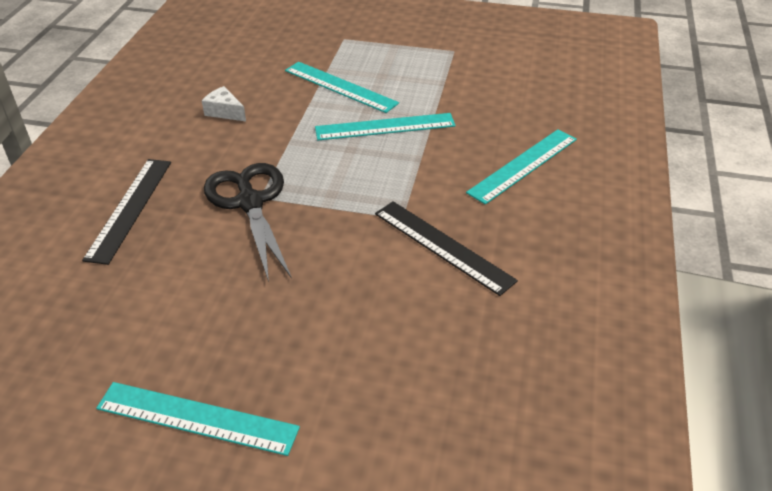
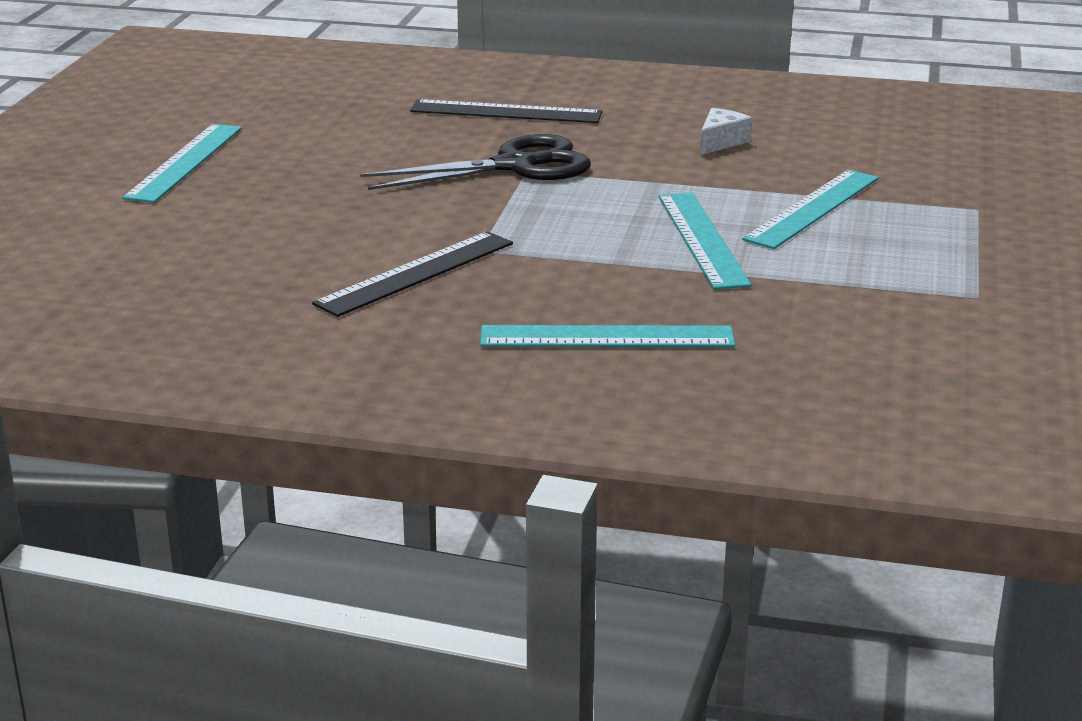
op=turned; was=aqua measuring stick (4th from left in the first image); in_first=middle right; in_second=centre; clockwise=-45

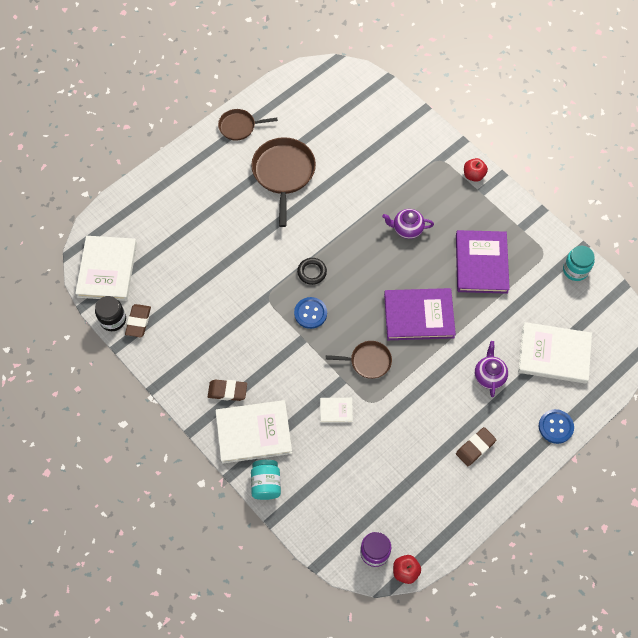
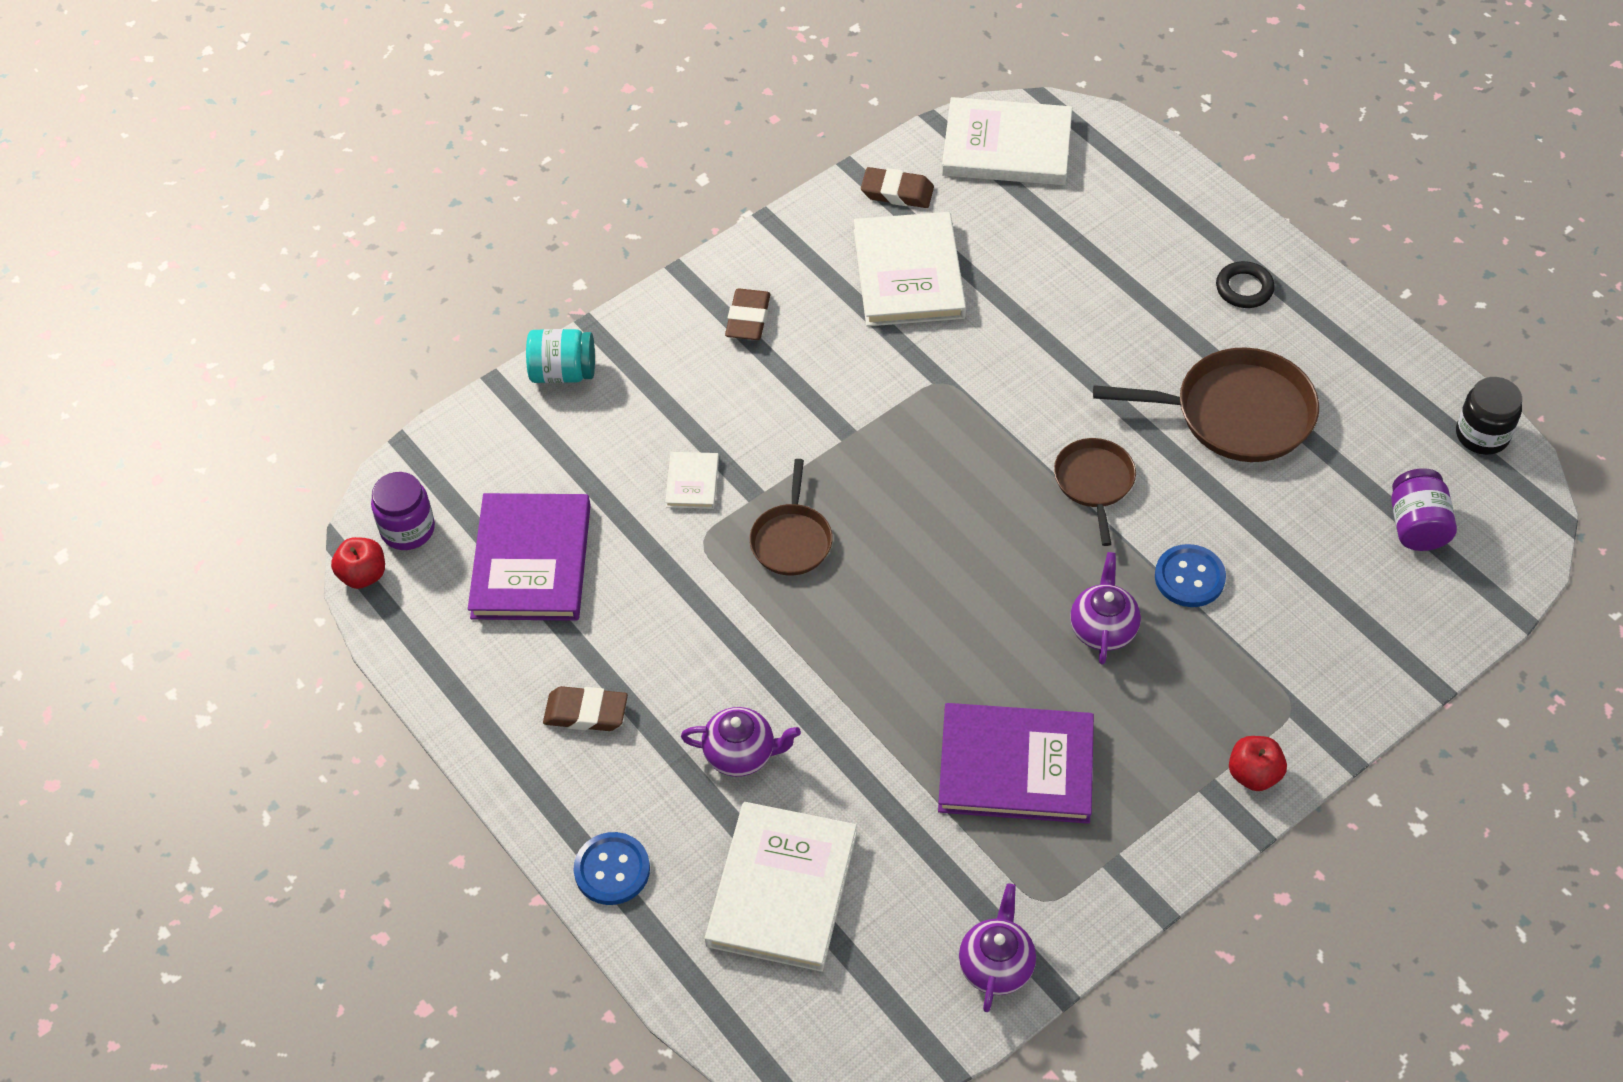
op=moved; was=violet hardcover (1st from left); in_first=centre; in_second=middle left
op=turned; was=russet eraser (3rd from left in the first image); in_first=bottom right; in_second=centre; clockwise=-45
op=moved; was=snow-white hardcover (2nd from left in the first image); now=snow-white hardcover (3rd from left); in_first=bottom centre; in_second=top centre
op=replaced; was=aqua jam jar (2nd from left); now=violet teapot (2nd from left); in_first=middle right; in_second=bottom centre
op=moved; was=russet skillet (1st from left in the first image); now=russet skillet (2nd from left); in_first=top centre; in_second=middle right
op=moved; was=blue shirt button (1st from left in the first image); now=blue shirt button (2nd from left); in_first=centre; in_second=middle right
op=moved; was=jet-black hoop; in_first=centre; in_second=top right
op=added; now=violet jam jar (2nd from left); in_second=middle right
op=moved; was=jet-black jam jar; in_first=middle left; in_second=middle right

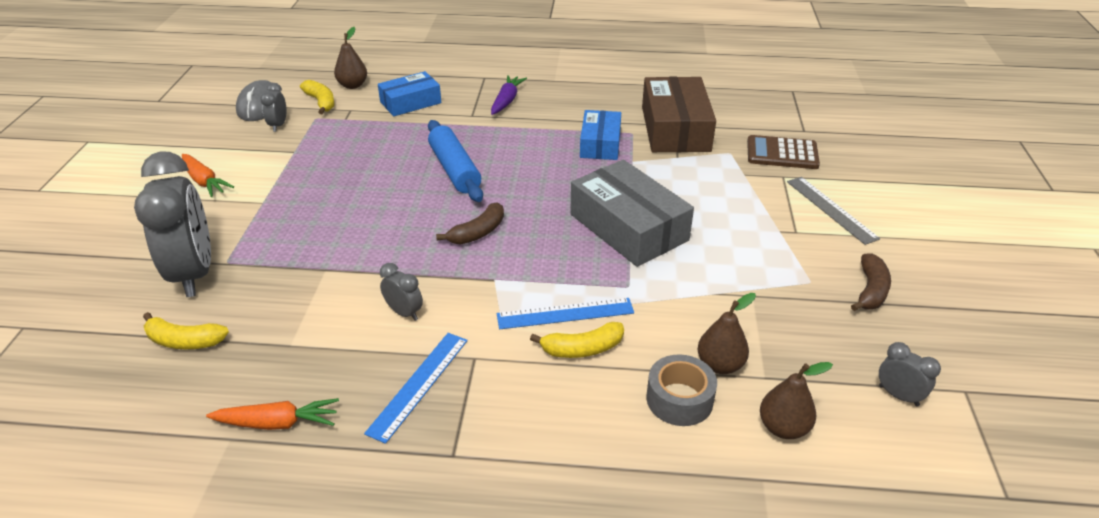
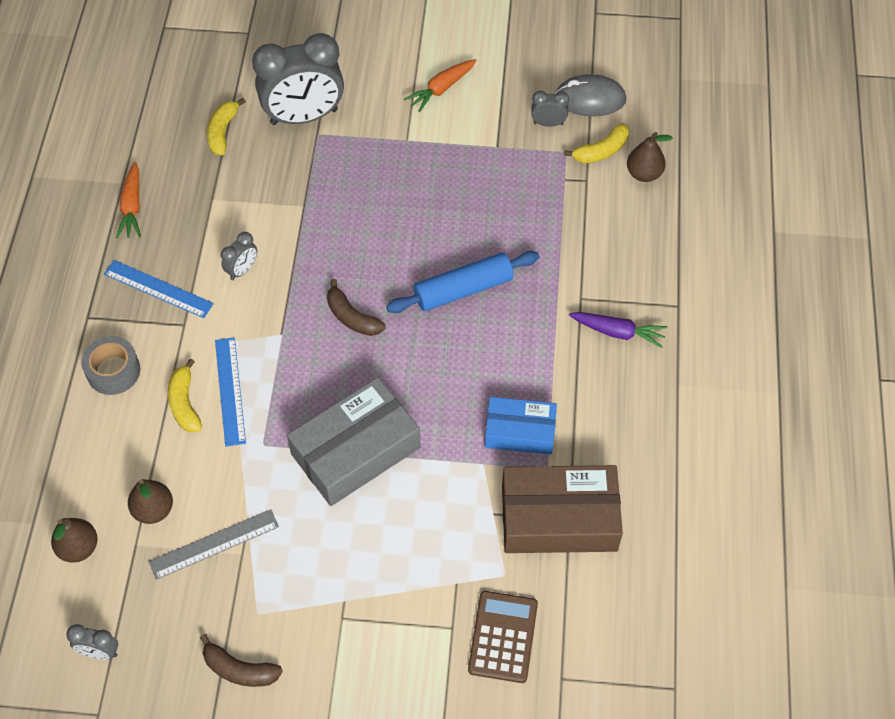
op=turned; was=ash-grey bedside clock (4th from left in the first image); in_first=bottom right; in_second=bottom left; clockwise=60
op=moved; was=ash-grey tape; in_first=bottom centre; in_second=middle left
op=moved; was=ash-grey measuring stick; in_first=middle right; in_second=bottom left
op=removed; was=blue parcel (1st from left); in_first=top centre

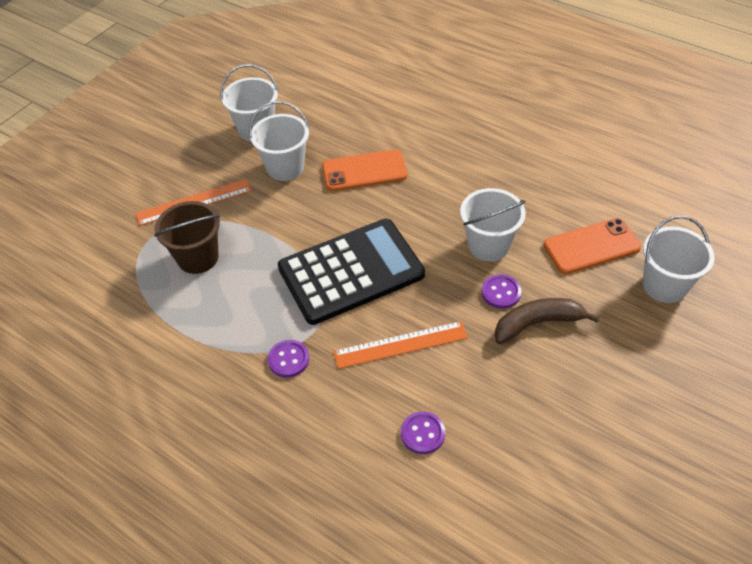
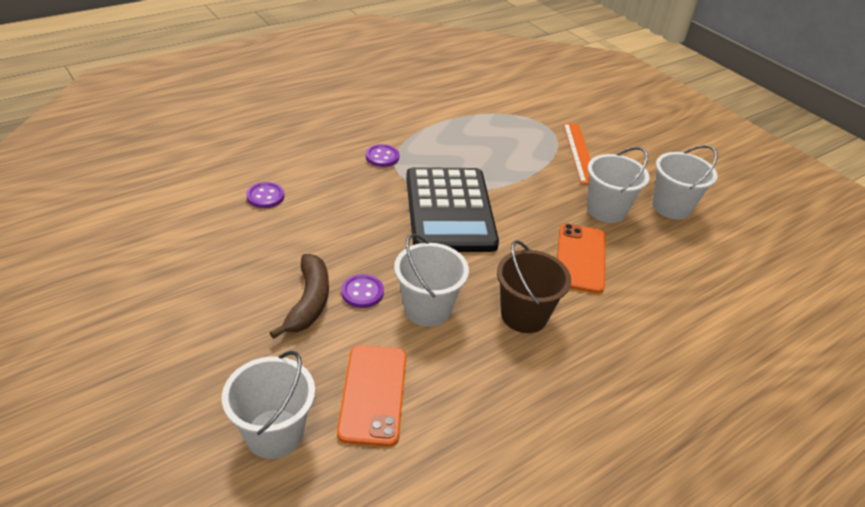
op=moved; was=russet pail; in_first=middle left; in_second=centre
op=removed; was=bright orange measuring stick (2nd from left); in_first=centre

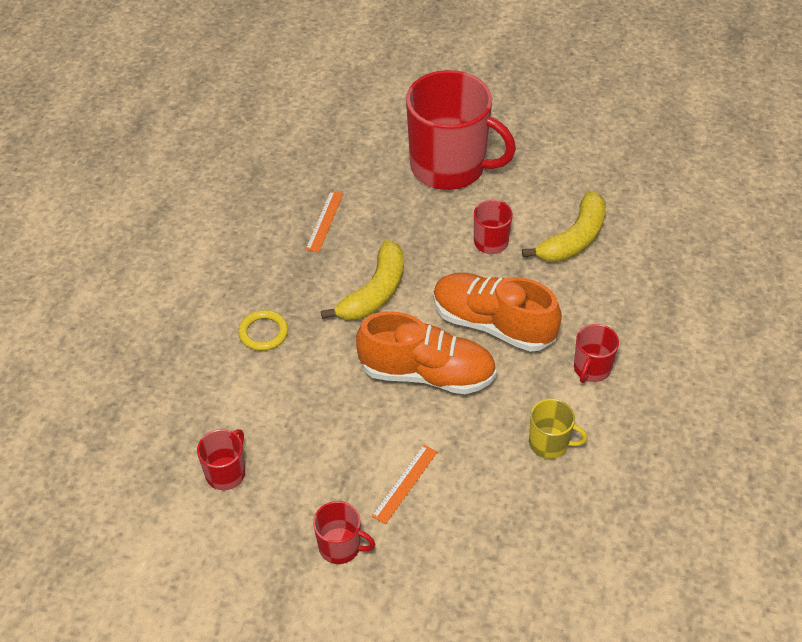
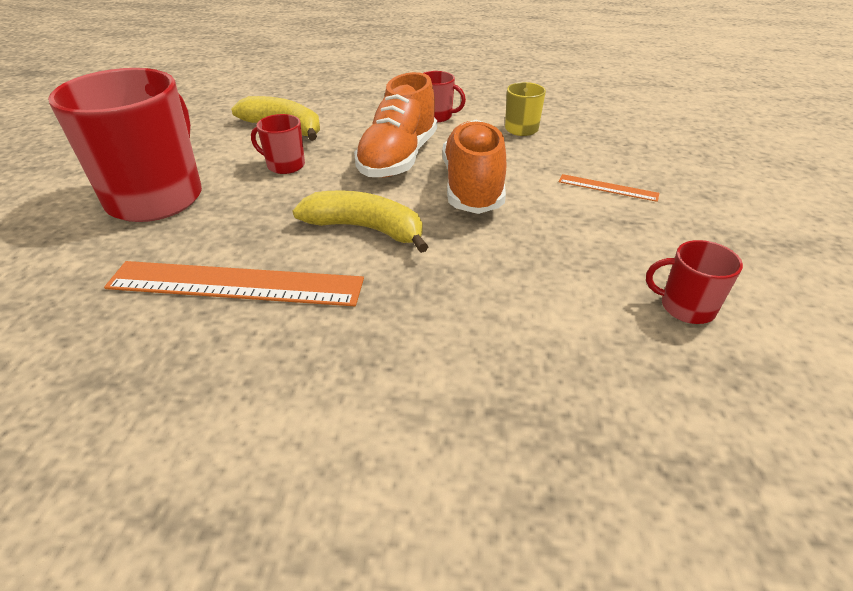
op=resized; was=bright orange measuring stick (1st from left); in_first=centre; in_second=middle left; ratio=2.08
op=removed; was=yellow hoop; in_first=middle left
op=removed; was=scarlet tea mug (2nd from left); in_first=bottom centre

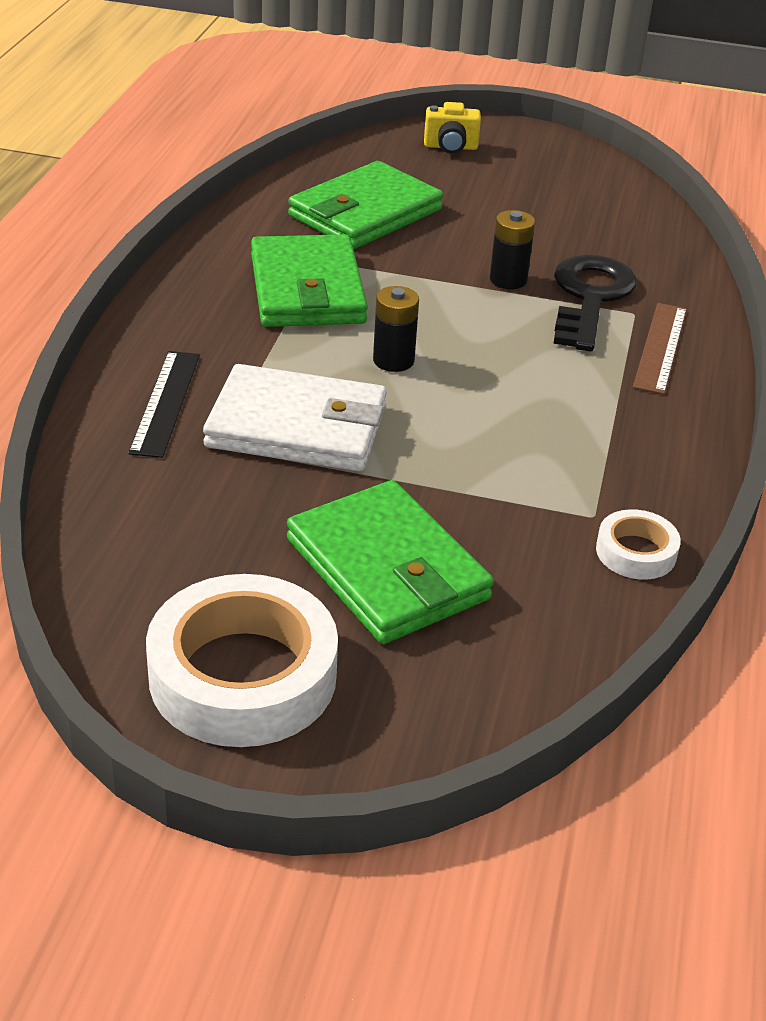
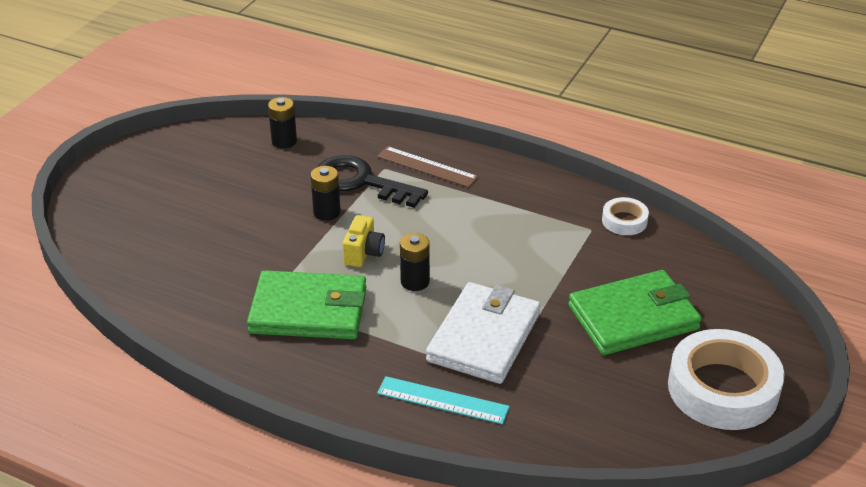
op=added; now=jet-black battery (1st from left); in_second=top left
op=moved; was=yellow compact camera; in_first=top centre; in_second=centre
op=recoloured; was=jet-black measuring stick; now=aqua measuring stick; in_first=middle left; in_second=bottom centre
op=removed; was=leaf-green billfold (2nd from left); in_first=top centre

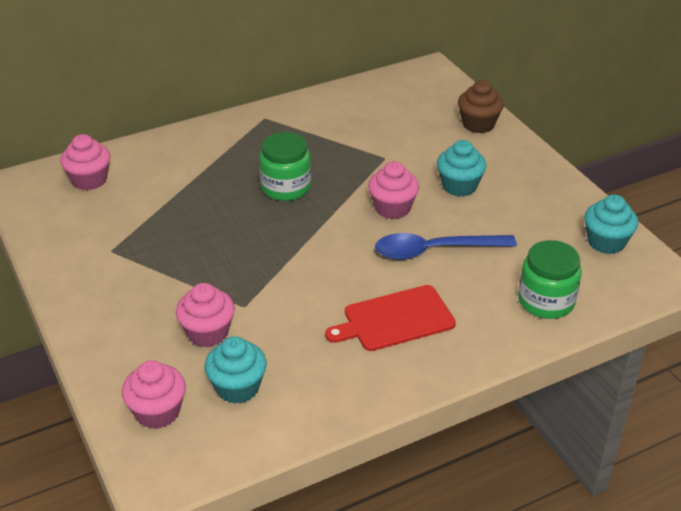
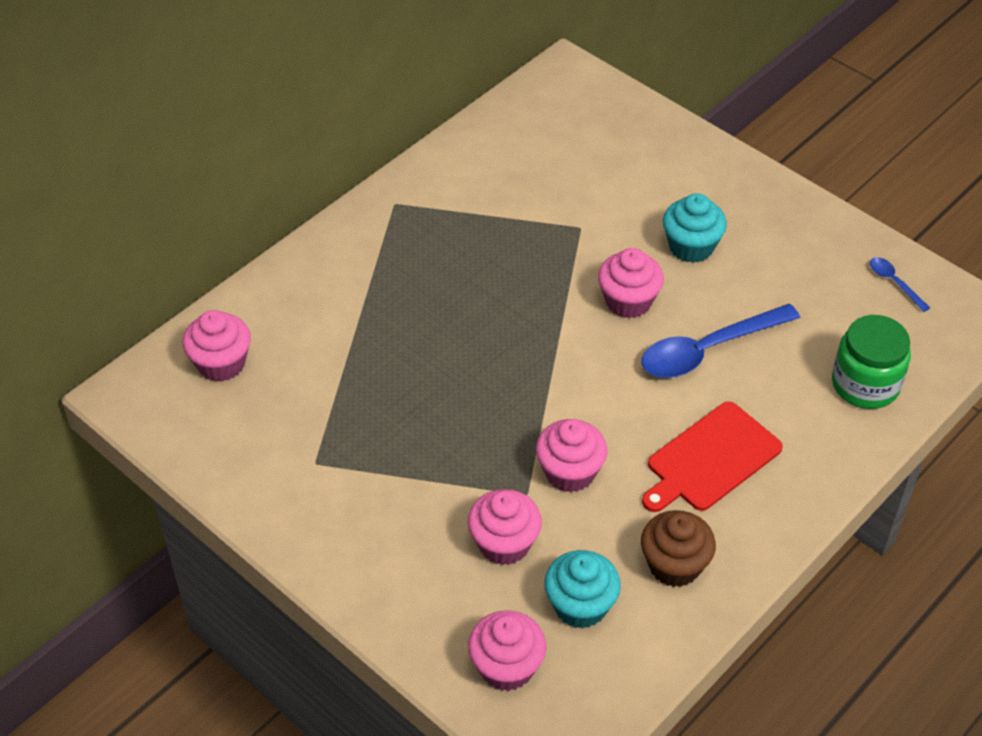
op=added; now=pink fairy cake (4th from left); in_second=centre
op=moved; was=russet fairy cake; in_first=top right; in_second=bottom right
op=replaced; was=aqua fairy cake (3rd from left); now=blue teaspoon (2nd from left); in_first=middle right; in_second=middle right
op=removed; was=leaf-green jam jar (1st from left); in_first=top centre

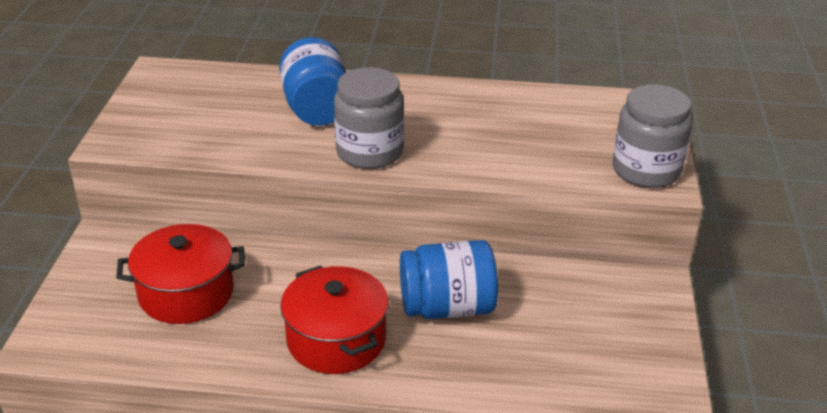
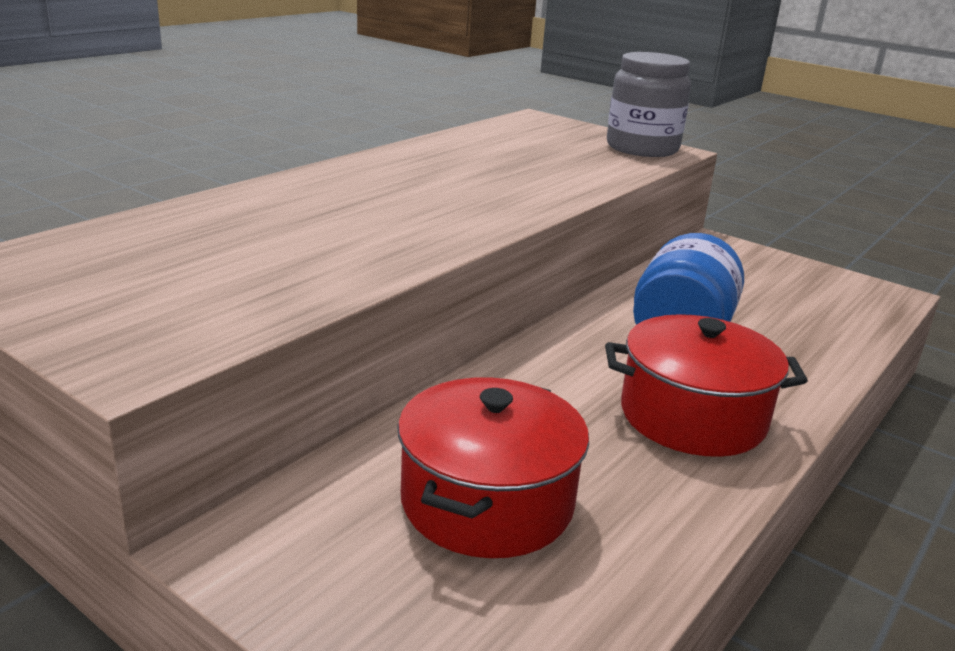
op=removed; was=blue jam jar (1st from left); in_first=top centre
op=removed; was=ash-grey jam jar (1st from left); in_first=top centre

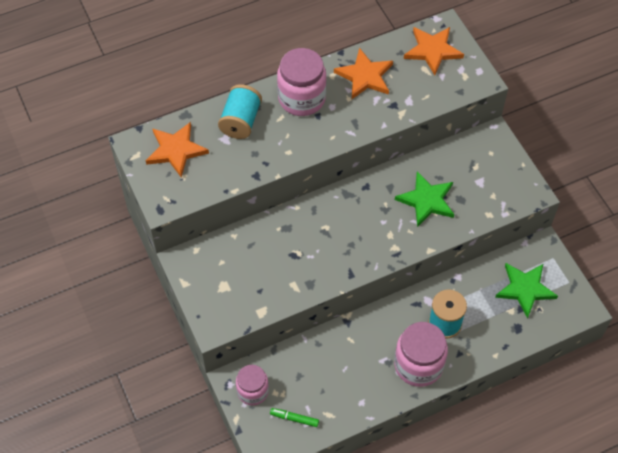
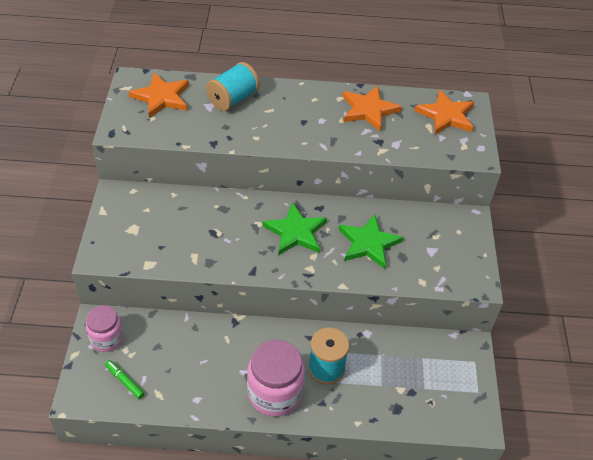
op=moved; was=leaf-green star (2nd from left in the first image); now=leaf-green star (1st from left); in_first=middle right; in_second=centre
op=removed; was=pink jam jar (2nd from left); in_first=top centre

